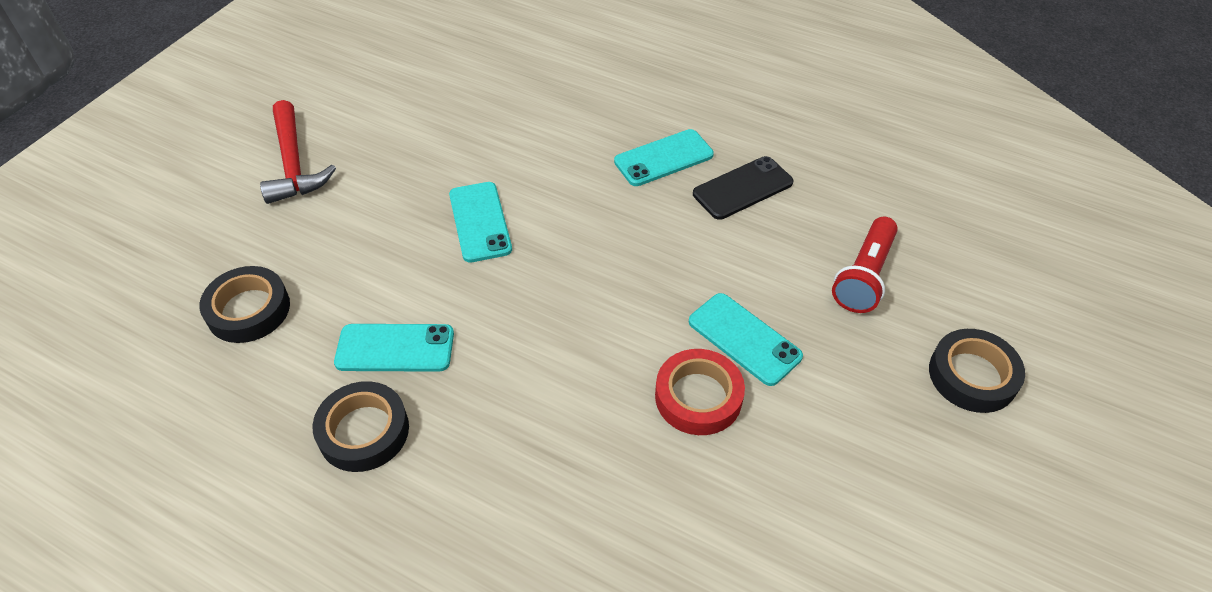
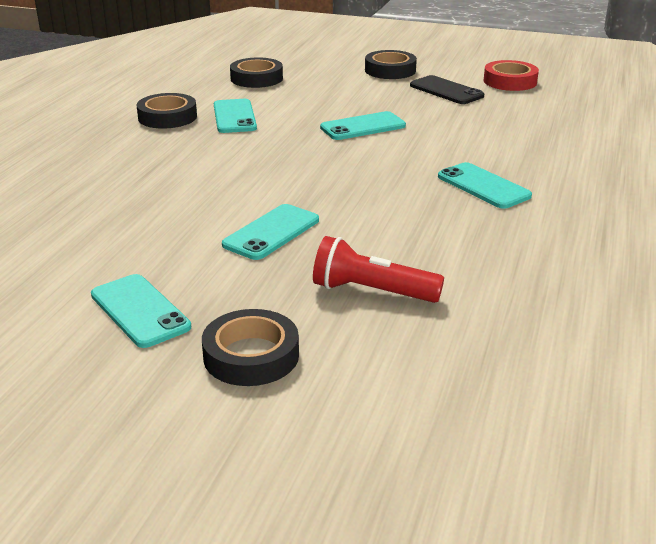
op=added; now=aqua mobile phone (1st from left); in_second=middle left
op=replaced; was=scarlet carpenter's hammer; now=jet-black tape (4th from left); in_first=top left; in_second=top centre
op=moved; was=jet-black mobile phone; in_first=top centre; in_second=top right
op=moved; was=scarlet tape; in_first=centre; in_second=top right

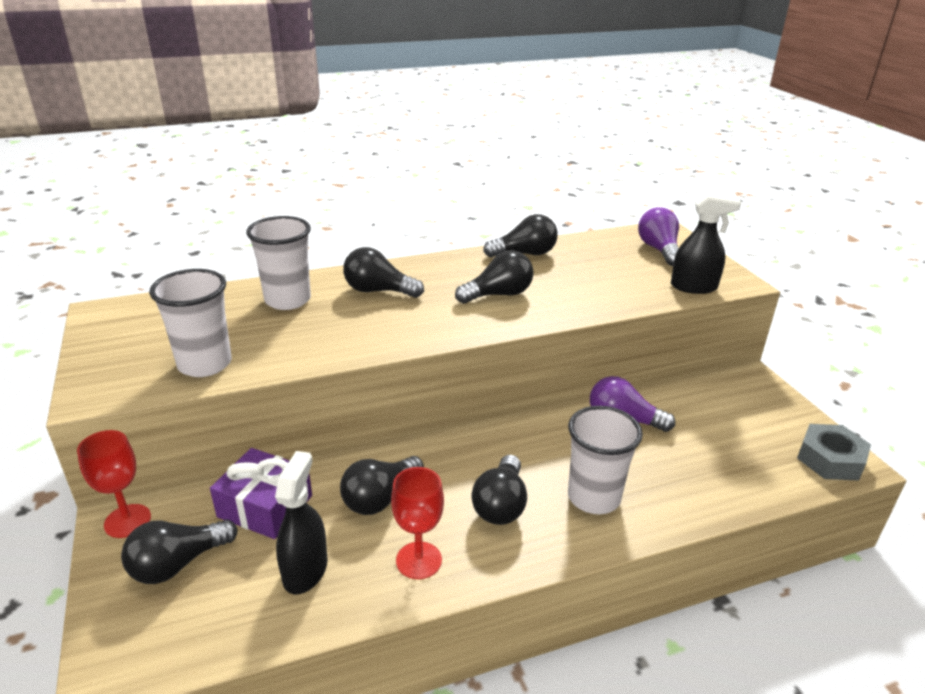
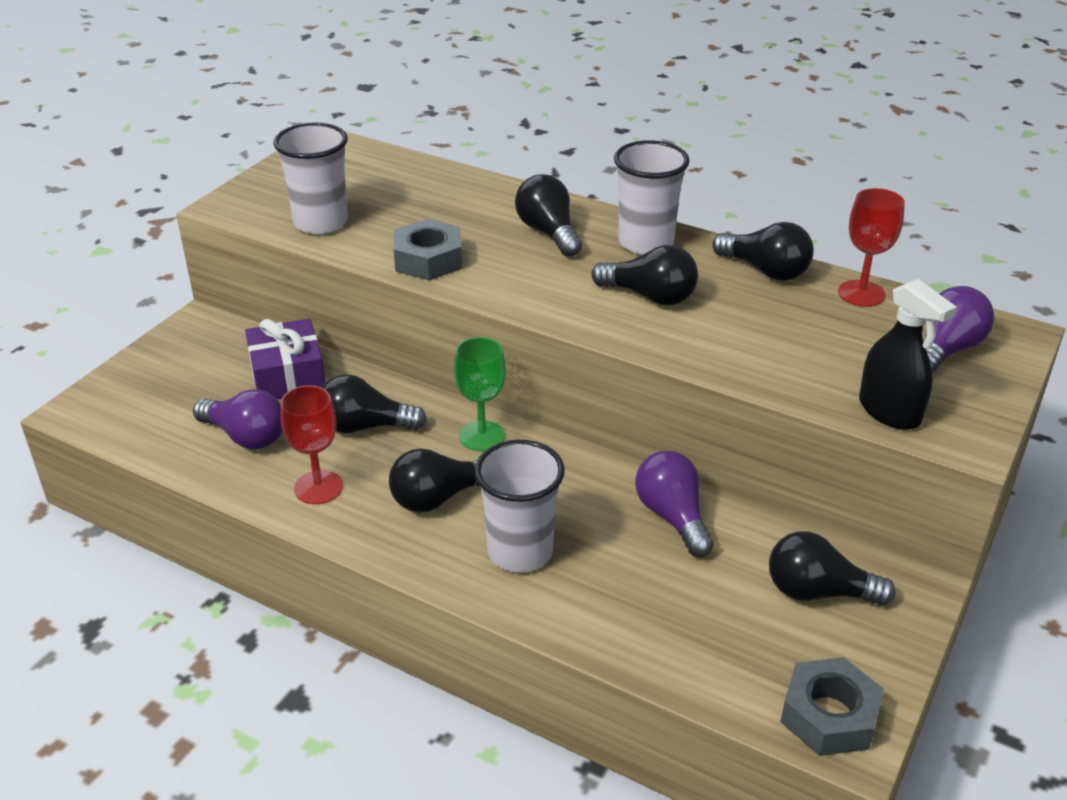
op=replaced; was=jet-black sprayer (1st from left); now=violet bulb (1st from left); in_first=bottom left; in_second=middle left
op=added; now=ash-grey hexagon nut (1st from left); in_second=top centre
op=added; now=leaf-green chalice; in_second=centre
op=moved; was=snow-white cup (2nd from left in the first image); now=snow-white cup (3rd from left); in_first=middle left; in_second=top centre
op=moved; was=jet-black bulb (1st from left in the first image); now=jet-black bulb (6th from left); in_first=bottom left; in_second=bottom right
op=moved; was=scarlet chalice (1st from left in the first image); now=scarlet chalice (2nd from left); in_first=bottom left; in_second=top right

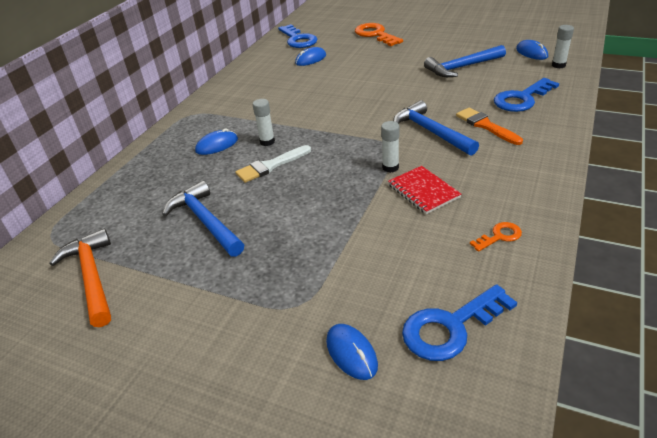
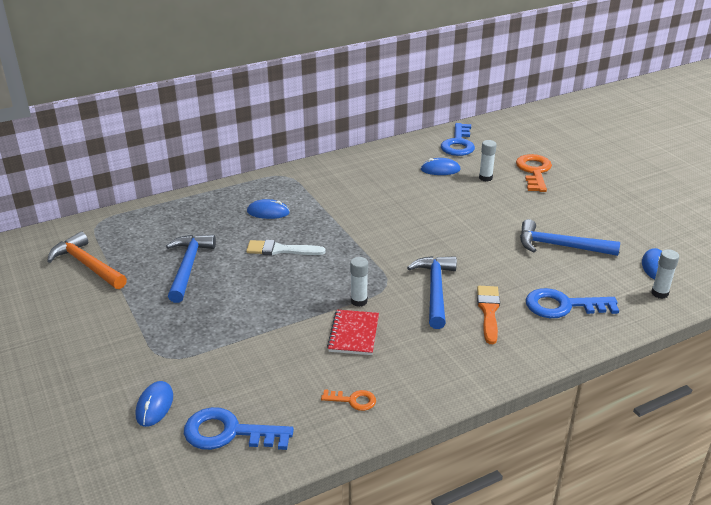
op=turned; was=bright orange carpenter's hammer; in_first=middle left; in_second=middle left; clockwise=-60
op=moved; was=snow-white glue (1st from left in the first image); now=snow-white glue (2nd from left); in_first=top centre; in_second=top right

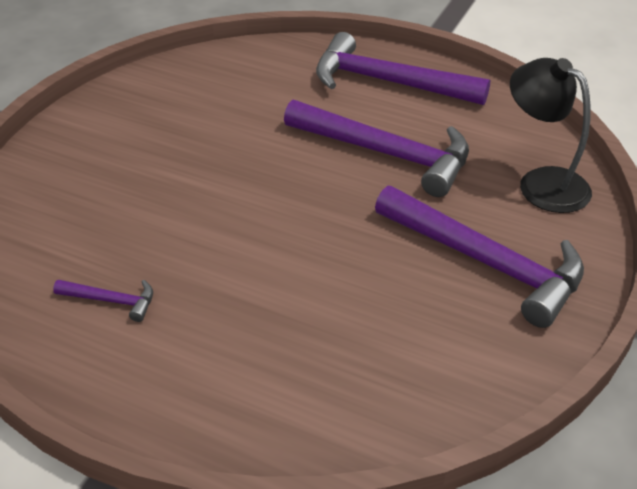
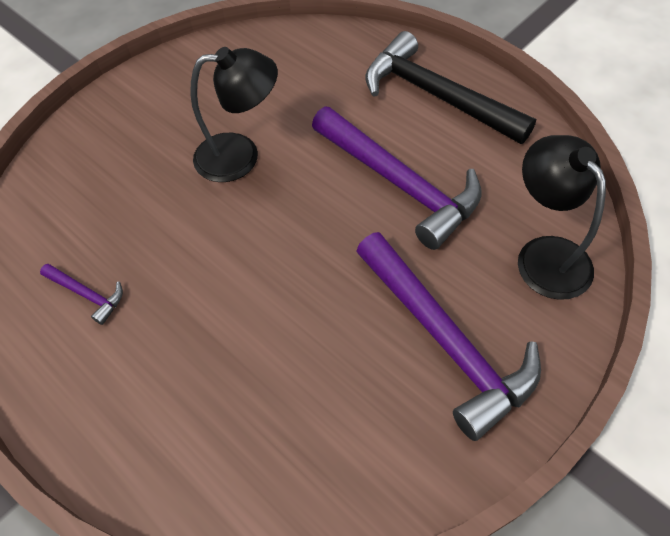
op=added; now=jet-black desk lamp (1st from left); in_second=top centre
op=recoloured; was=violet carpenter's hammer (3rd from left); now=jet-black carpenter's hammer; in_first=top centre; in_second=top right

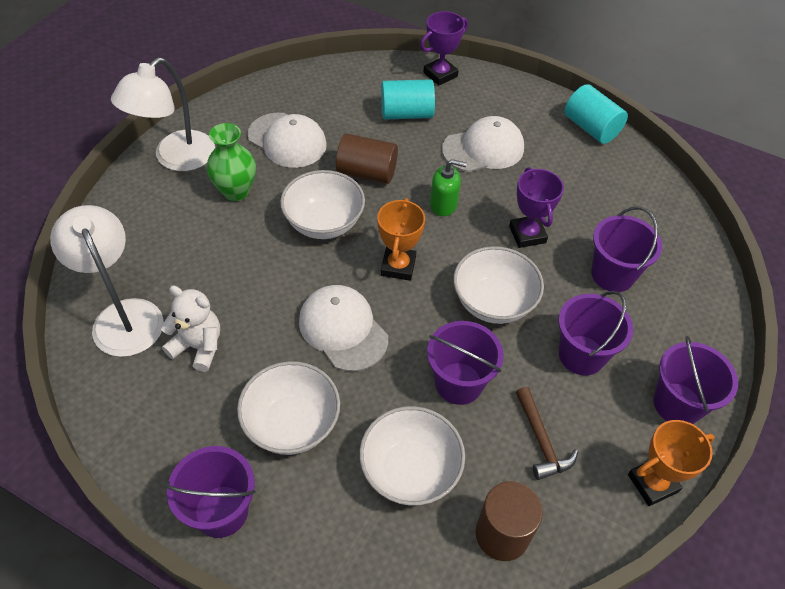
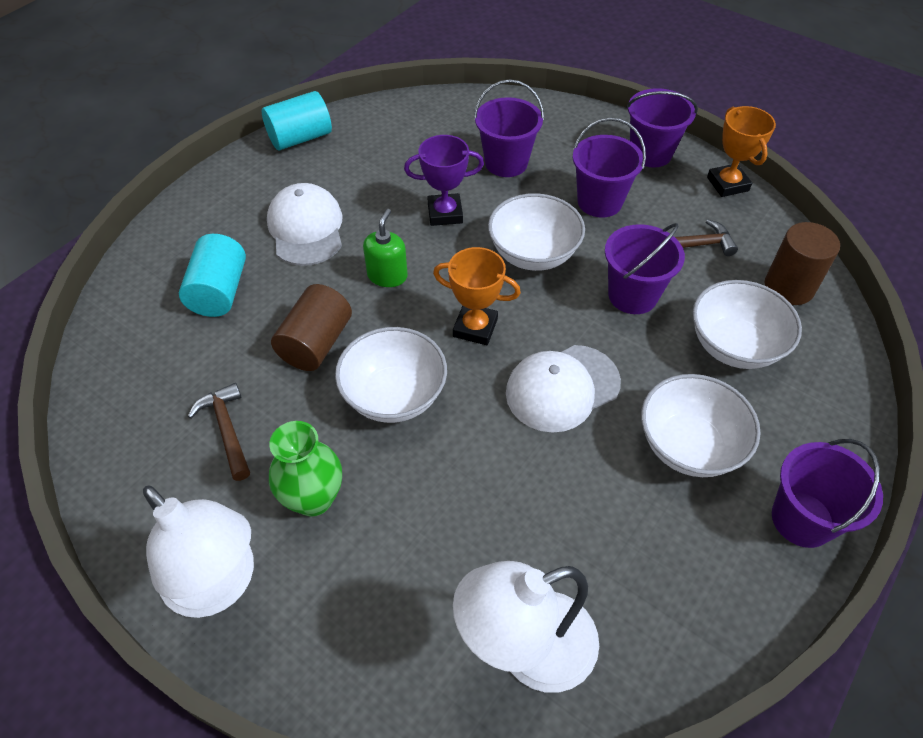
op=replaced; was=snow-white cap (1st from left); now=russet carpenter's hammer (1st from left); in_first=top centre; in_second=middle left
op=removed; was=snow-white teddy bear; in_first=middle left
op=removed; was=violet prize cup (1st from left); in_first=top centre

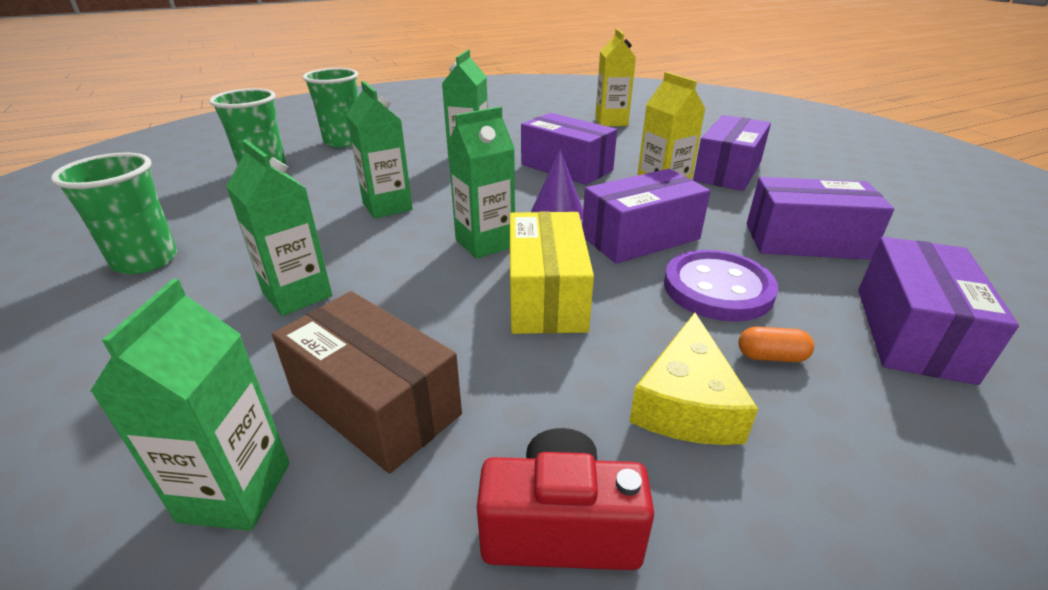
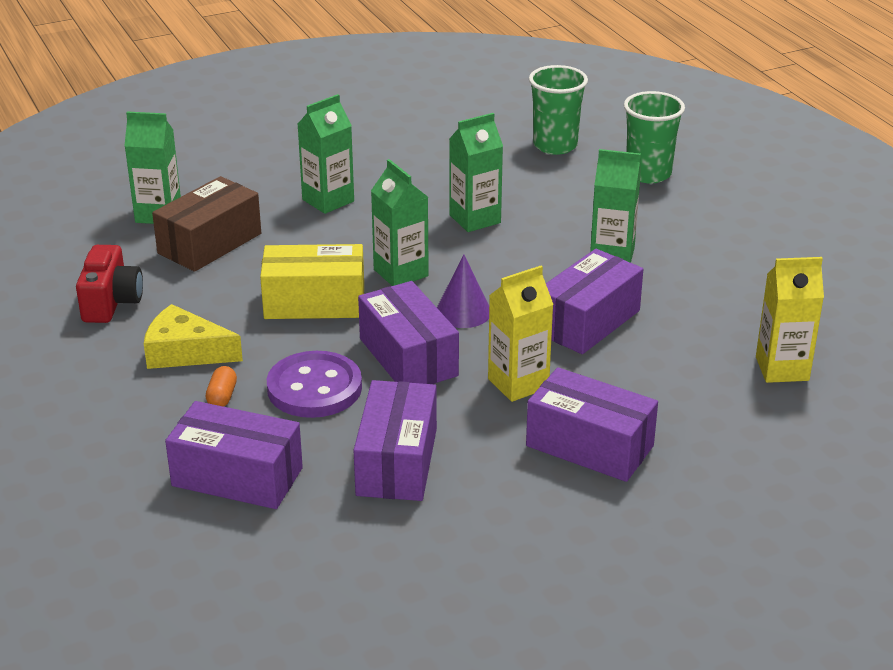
op=removed; was=leaf-green cup (1st from left); in_first=middle left

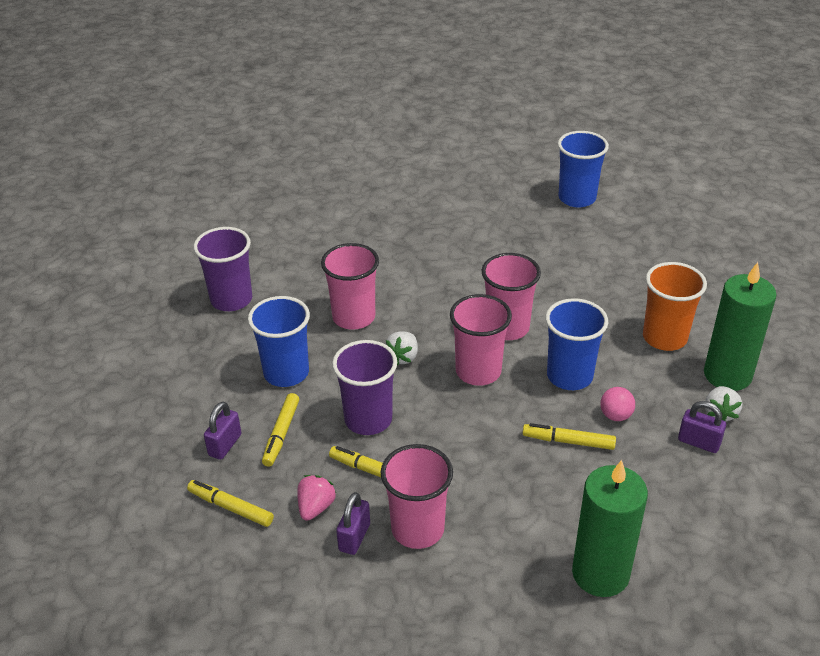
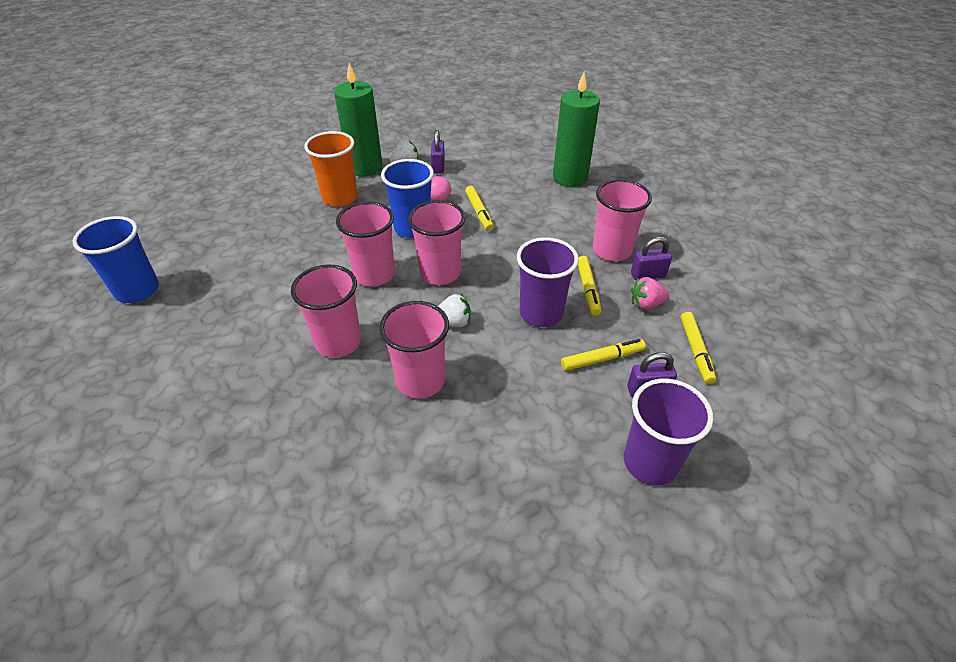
op=added; now=pink cup (1st from left); in_second=centre
op=moved; was=violet cup (1st from left in the first image); now=violet cup (2nd from left); in_first=middle left; in_second=middle right
op=removed; was=blue cup (1st from left); in_first=centre

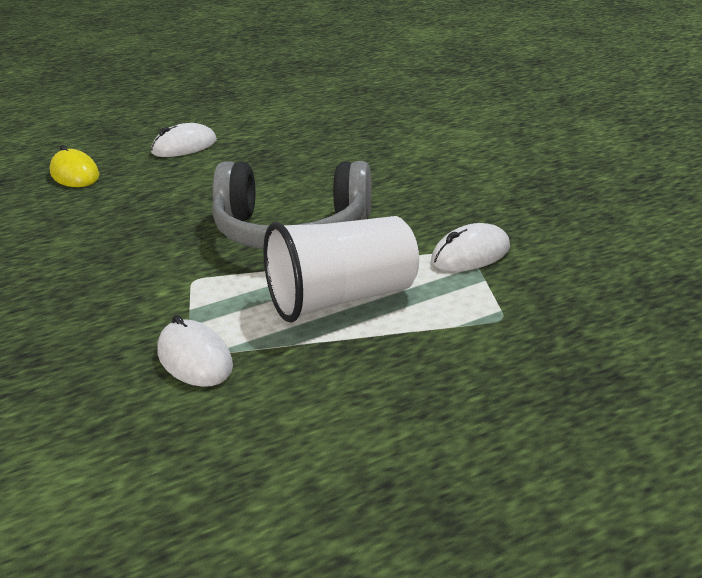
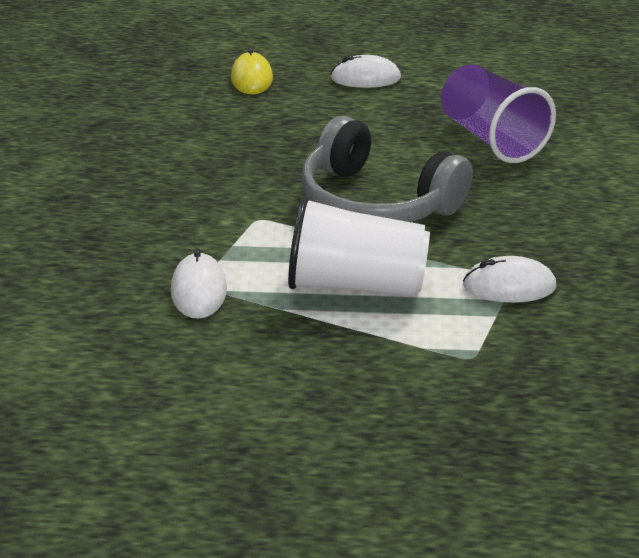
op=added; now=violet cup; in_second=top right

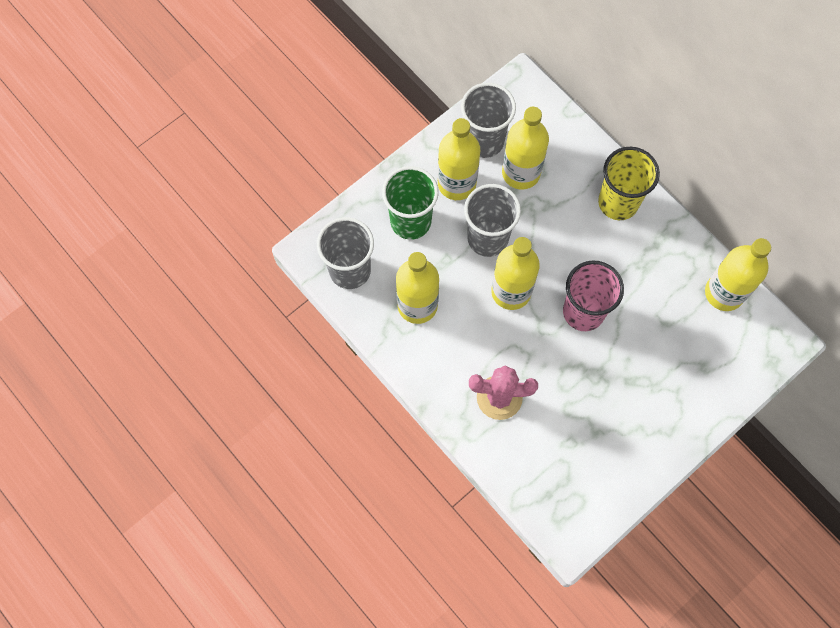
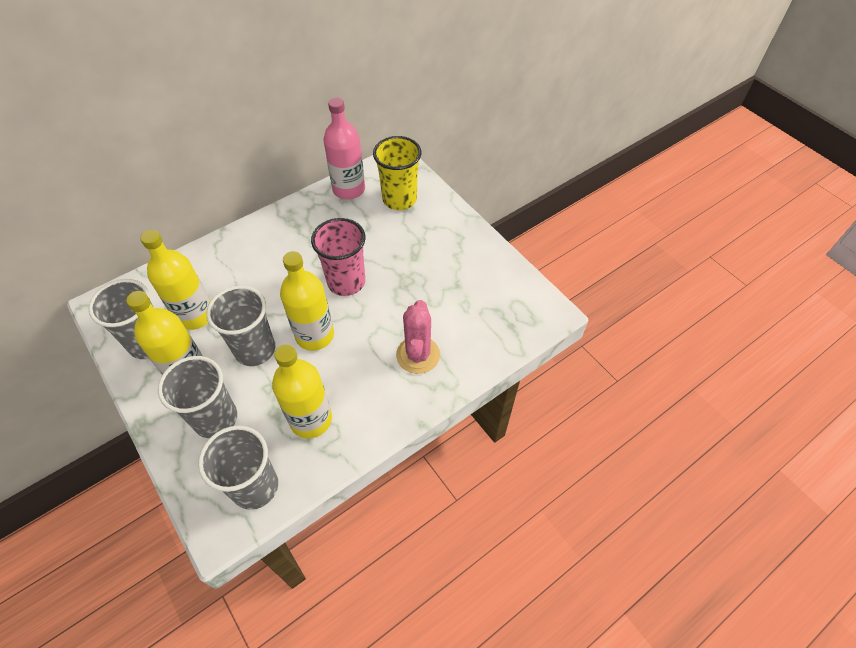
op=recoloured; was=leaf-green cup; now=ash-grey cup (2nd from left); in_first=top centre; in_second=middle left
op=recoloured; was=yellow flask (5th from left); now=pink flask; in_first=middle right; in_second=top centre
op=moved; was=yellow cup; in_first=top right; in_second=top centre

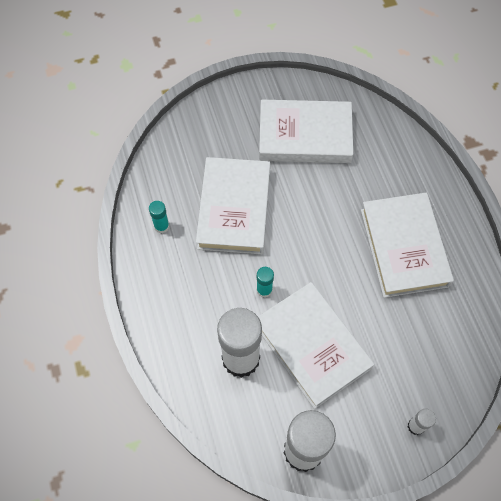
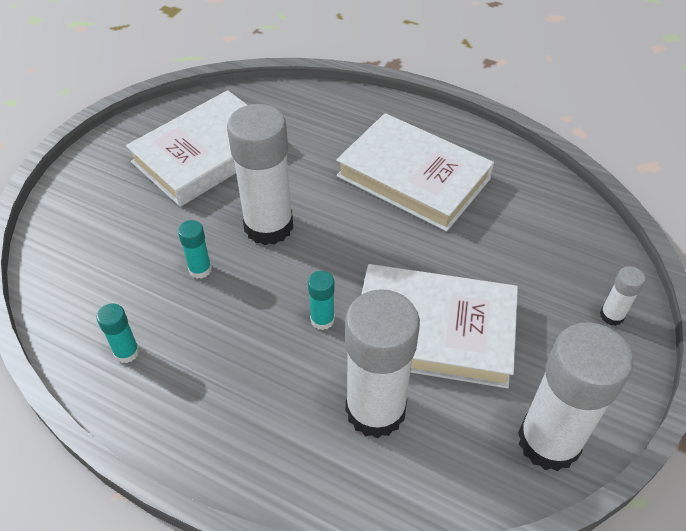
op=replaced; was=snow-white hardcover (1st from left); now=aqua glue (2nd from left); in_first=centre; in_second=middle left
op=added; now=snow-white glue (1st from left); in_second=top centre

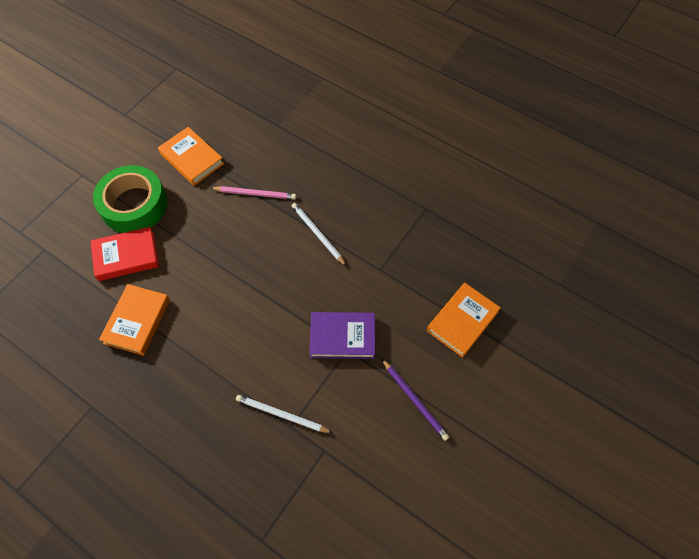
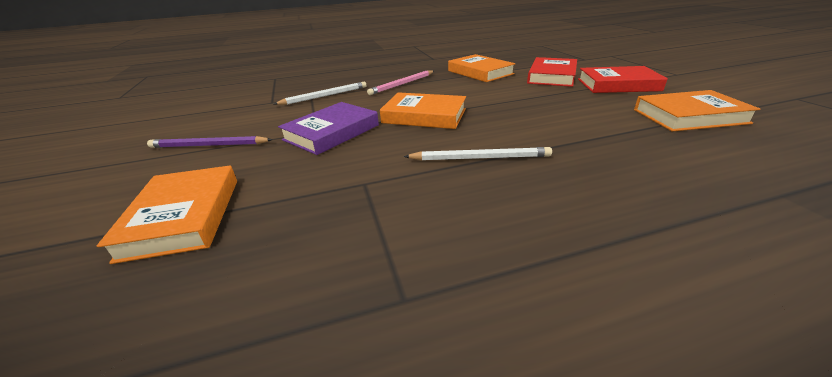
op=moved; was=pink wooden pencil; in_first=centre; in_second=top centre
op=added; now=bright orange hardcover (2nd from left); in_second=top centre
op=replaced; was=leaf-green tape; now=scarlet hardcover (2nd from left); in_first=middle left; in_second=top right

